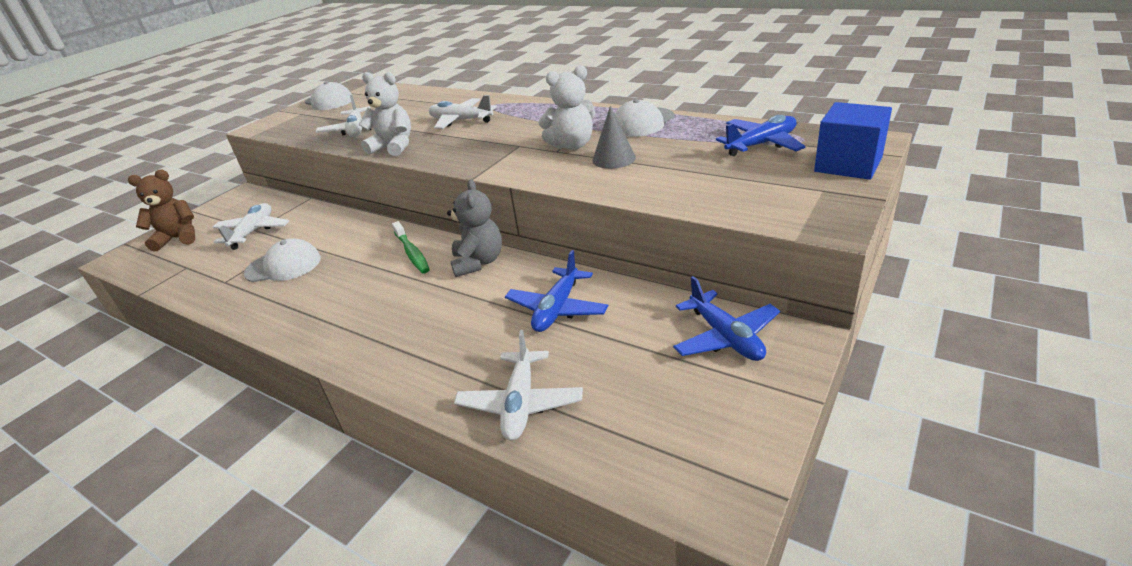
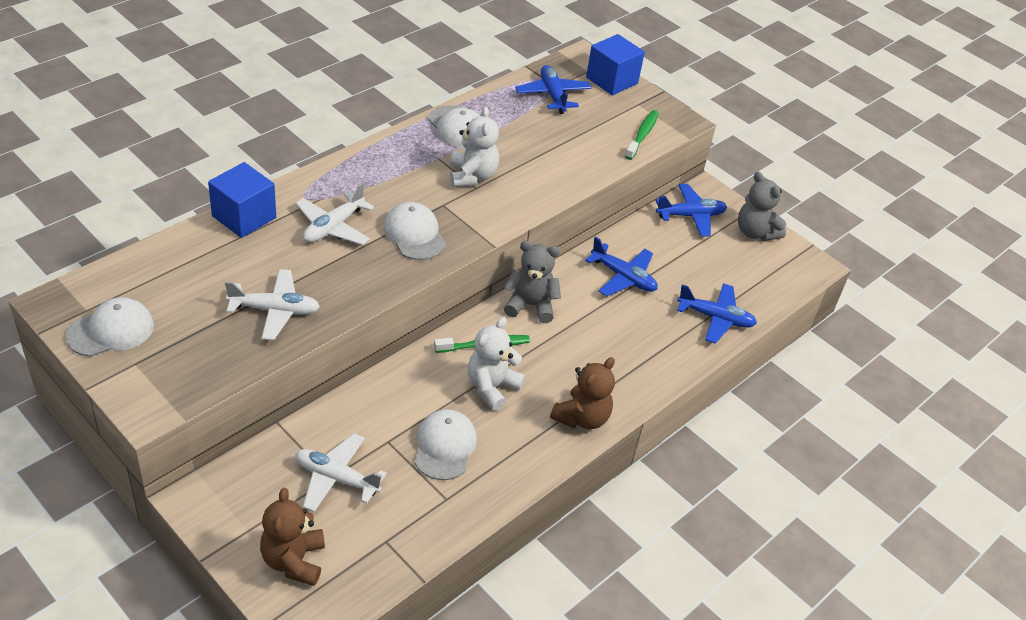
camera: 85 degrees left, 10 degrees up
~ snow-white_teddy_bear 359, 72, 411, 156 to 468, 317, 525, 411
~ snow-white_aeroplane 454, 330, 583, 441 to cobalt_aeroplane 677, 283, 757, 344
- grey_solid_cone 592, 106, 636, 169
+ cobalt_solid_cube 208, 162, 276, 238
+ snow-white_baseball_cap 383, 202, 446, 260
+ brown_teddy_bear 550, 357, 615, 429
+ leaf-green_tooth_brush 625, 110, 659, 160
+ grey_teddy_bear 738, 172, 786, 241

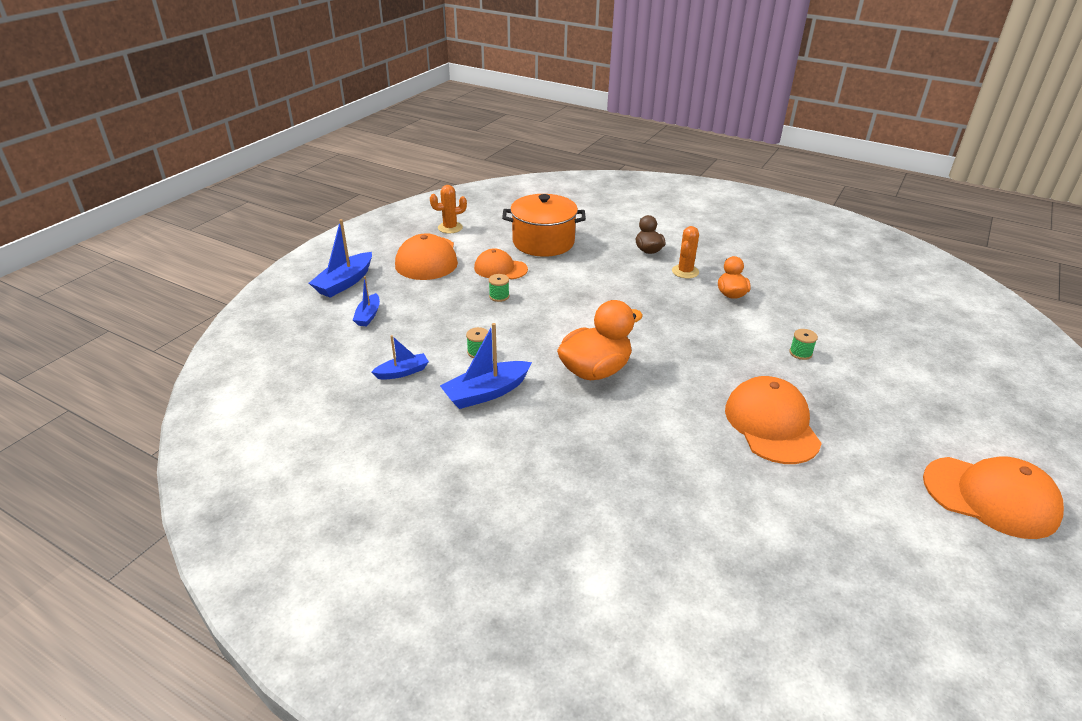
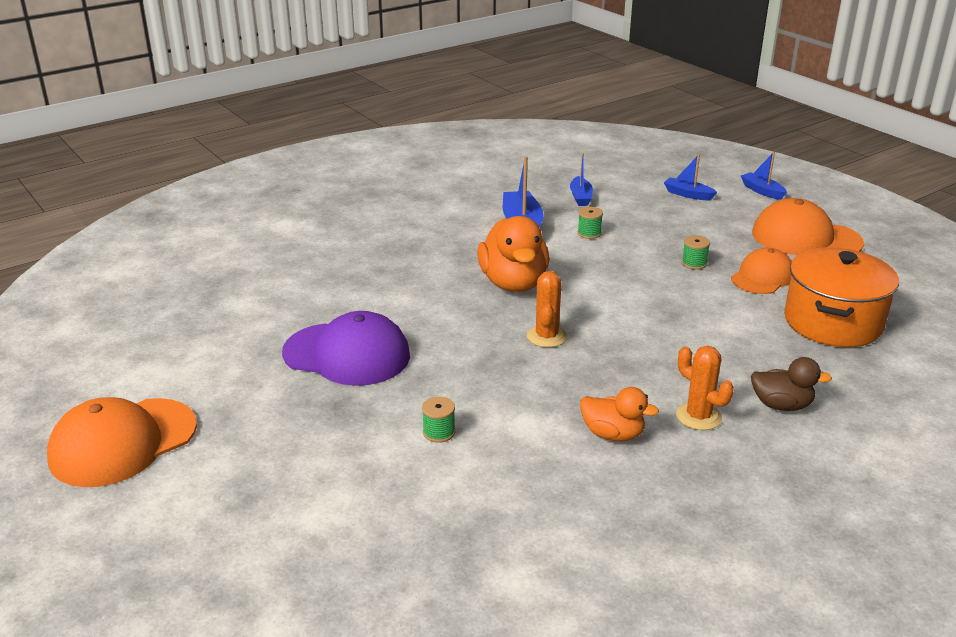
camera: 115 degrees right, 5 degrees down
~ cobalt_boat 309, 219, 372, 298 = 741, 152, 787, 200 x0.60
~ bright_orange_cactus 430, 185, 467, 234 to 527, 270, 567, 348
~ bright_orange_baseball_cap 725, 376, 822, 464 to purple_baseball_cap 282, 311, 410, 386

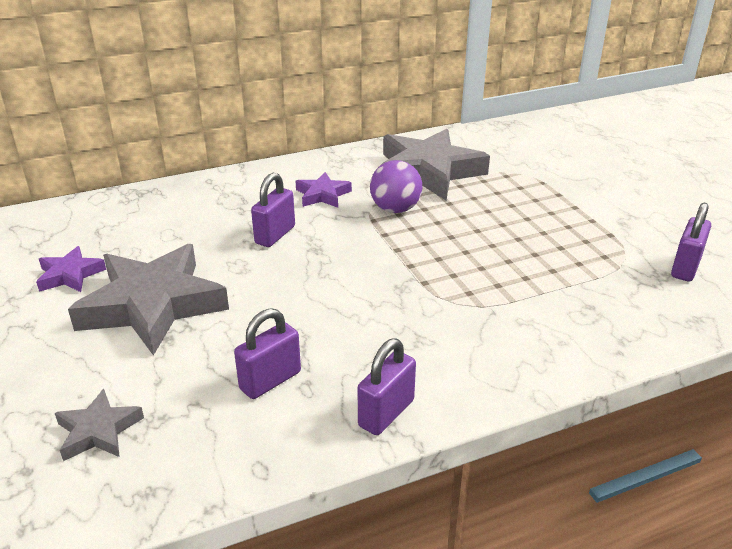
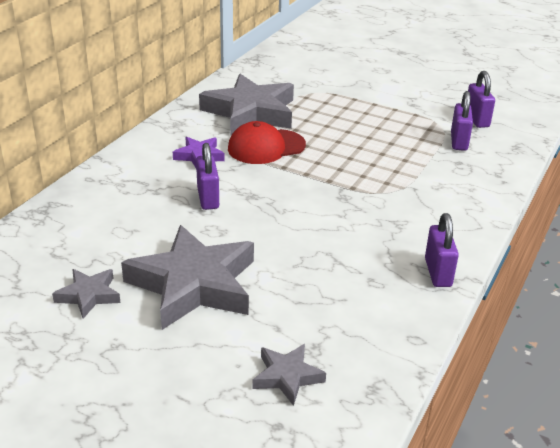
camera: 40 degrees left, 0 degrees up
~ purple_star_shape 36, 246, 106, 292 to grey_star_shape 52, 269, 121, 319
~ purple_lock 234, 308, 301, 399 to 451, 91, 473, 151
~ purple_sphere 370, 160, 423, 213 to red_baseball_cap 228, 121, 306, 164

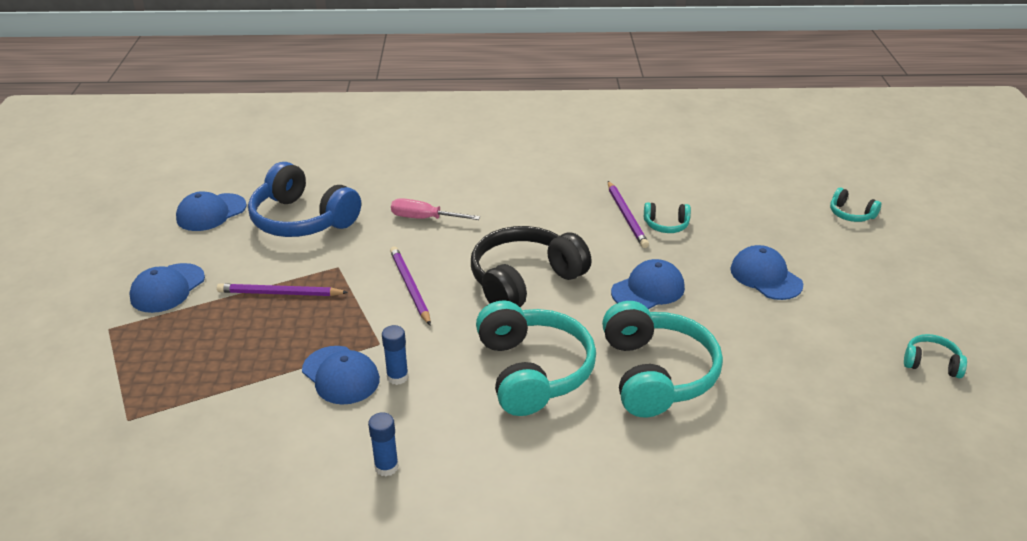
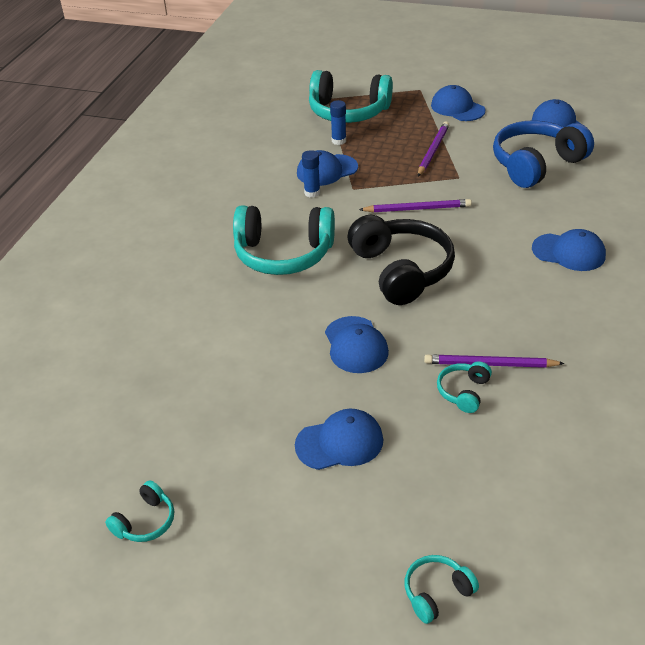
camera: 110 degrees right, 5 degrees up
~ cobalt_glue 368, 412, 399, 476 to 330, 100, 346, 145
- rosy_screwdriver 391, 198, 480, 220
~ aqua_headphones 602, 301, 723, 417 to 309, 70, 393, 123
+ cobalt_baseball_cap 532, 229, 606, 271

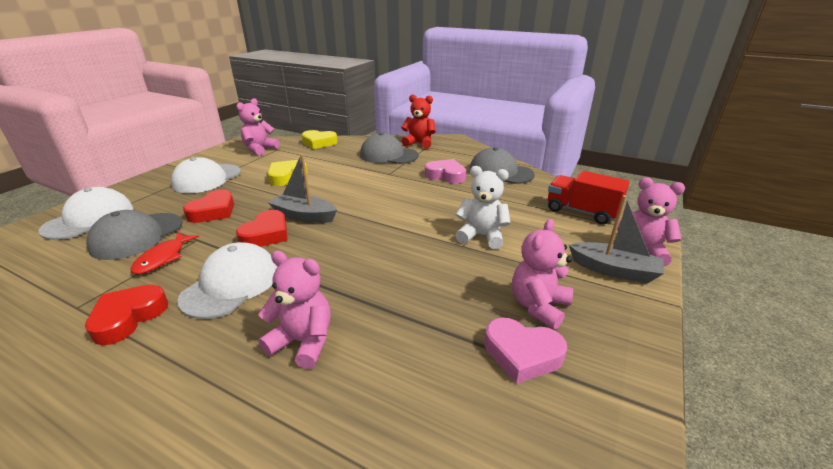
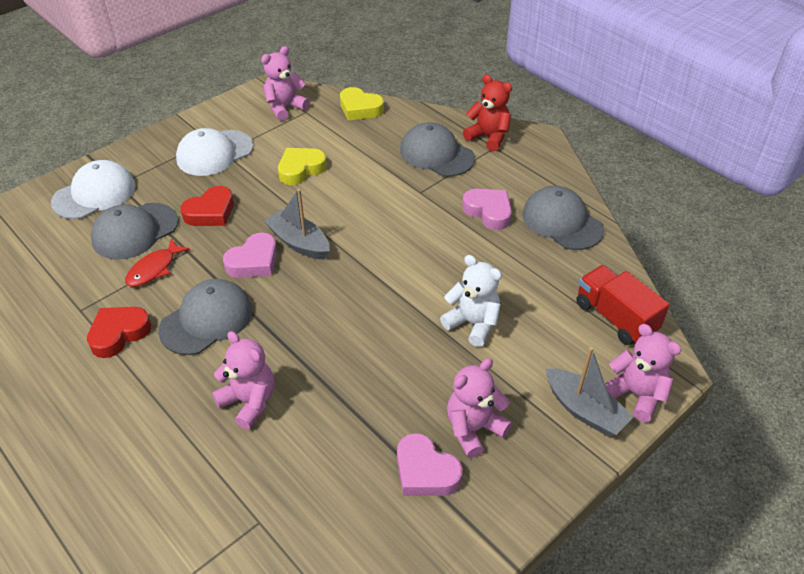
camera: 20 degrees right, 15 degrees up
~ snow-white_baseball_cap 178, 242, 277, 319 to grey_baseball_cap 158, 279, 252, 355
~ red_heart 236, 210, 288, 247 to rosy_heart 223, 233, 277, 278

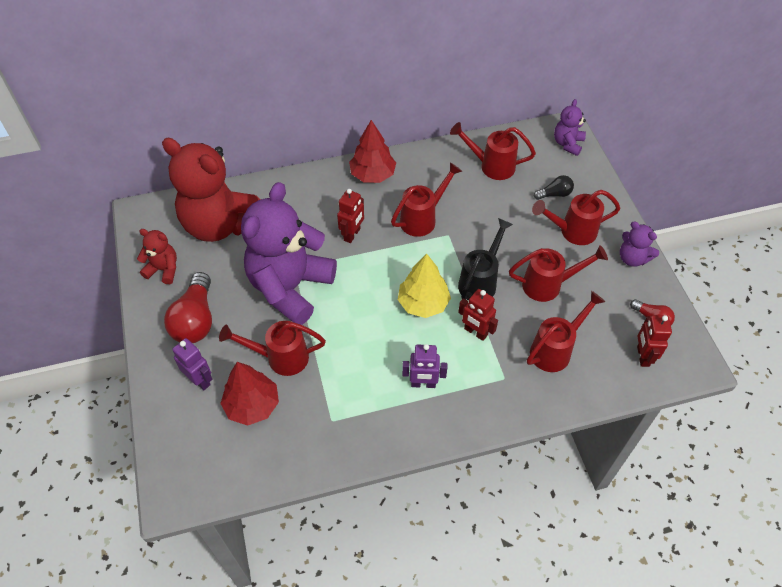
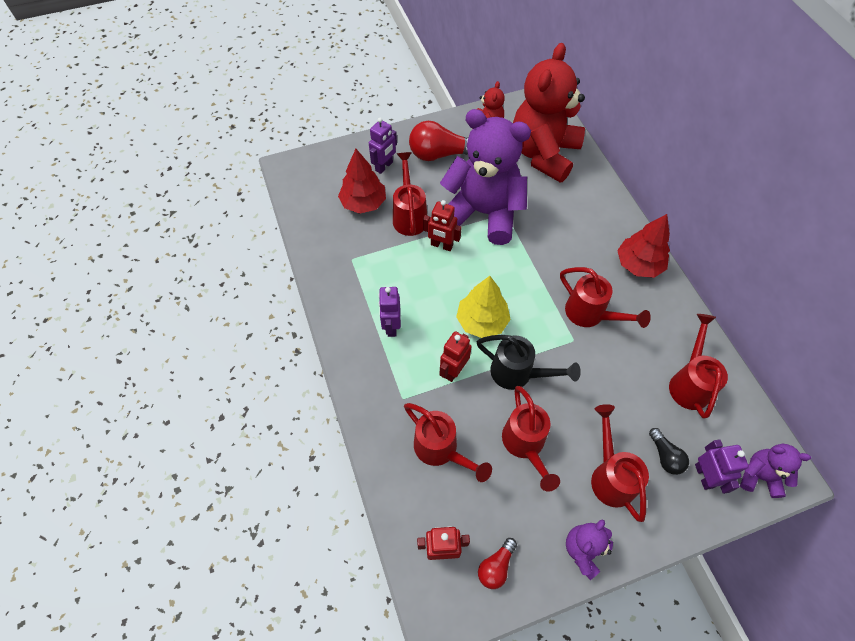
camera: 85 degrees right, 5 degrees up
~ red_robot_figure 337, 189, 364, 243 to 423, 200, 462, 251
+ purple_robot_figure 695, 439, 749, 494

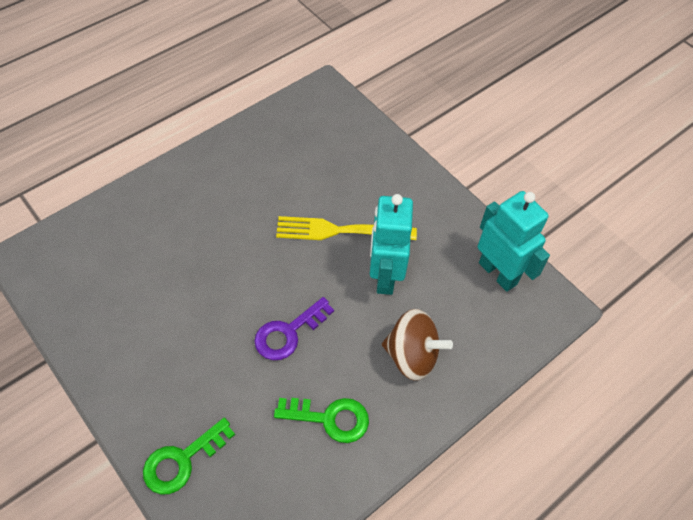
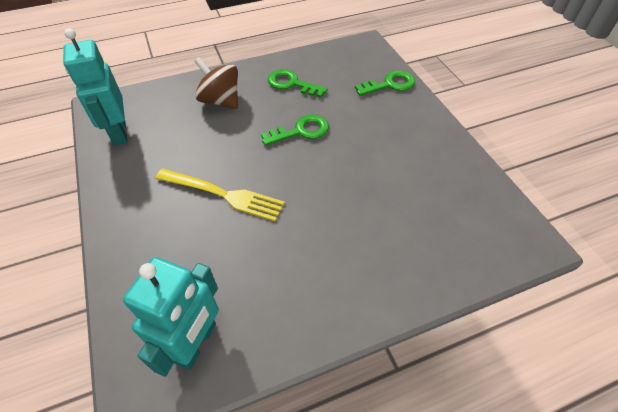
camera: 160 degrees left, 5 degrees down
~ purple_key 254, 297, 334, 360 to leaf-green_key 261, 115, 329, 146
~ aqua_robot_figure 370, 194, 413, 295 to 123, 257, 219, 377

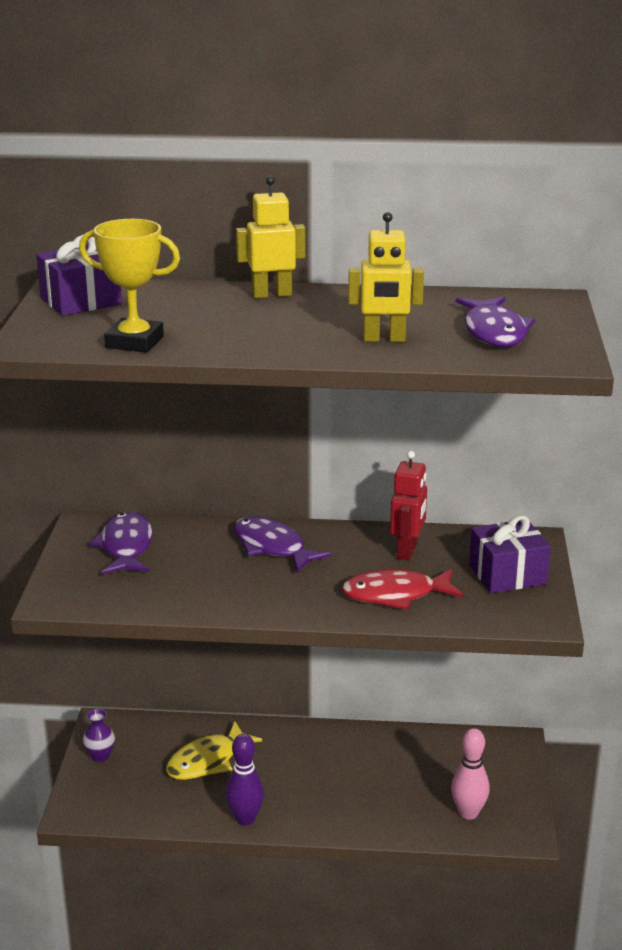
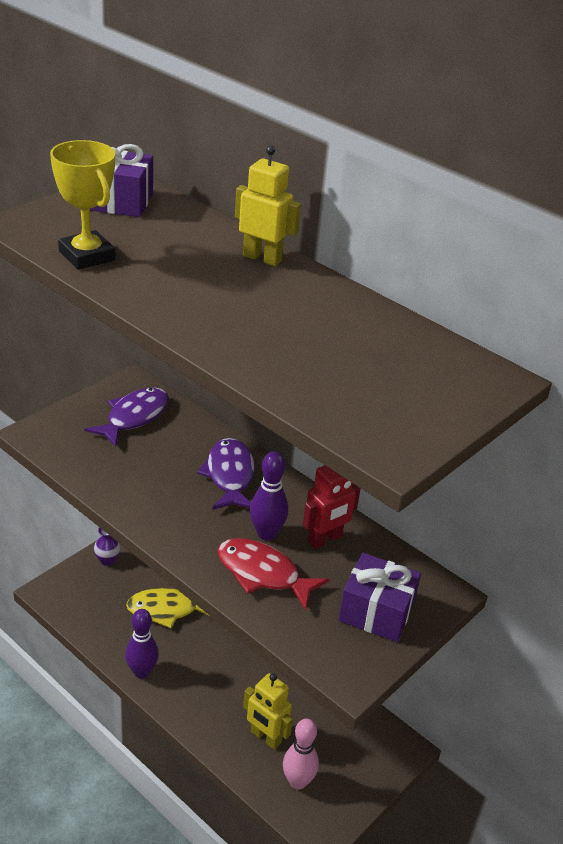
camera: 35 degrees right, 10 degrees up
~ yellow_robot_figure 348, 212, 424, 342 to 243, 673, 293, 750
- purple_fish_figure 456, 297, 535, 347
+ purple_bowling_pin 250, 451, 288, 540

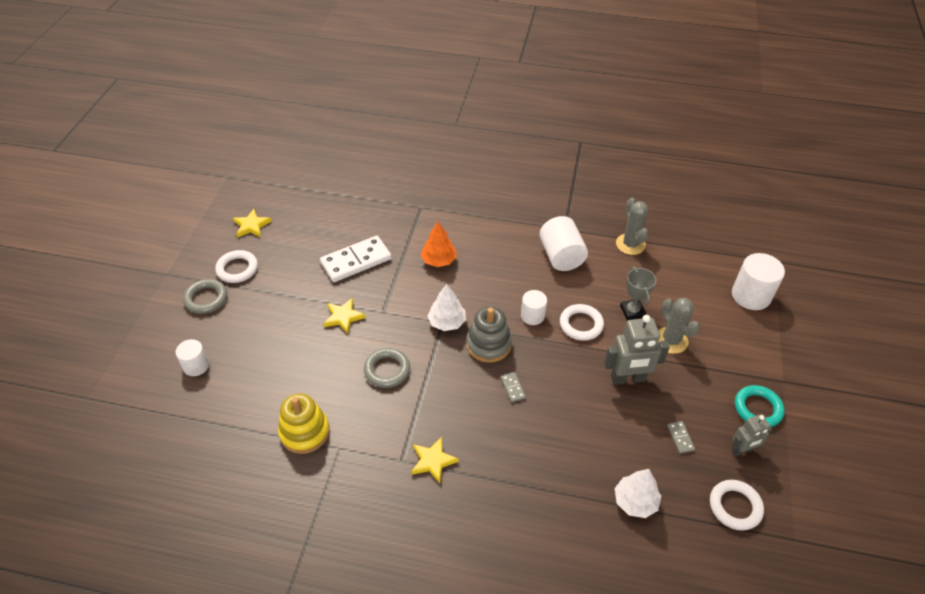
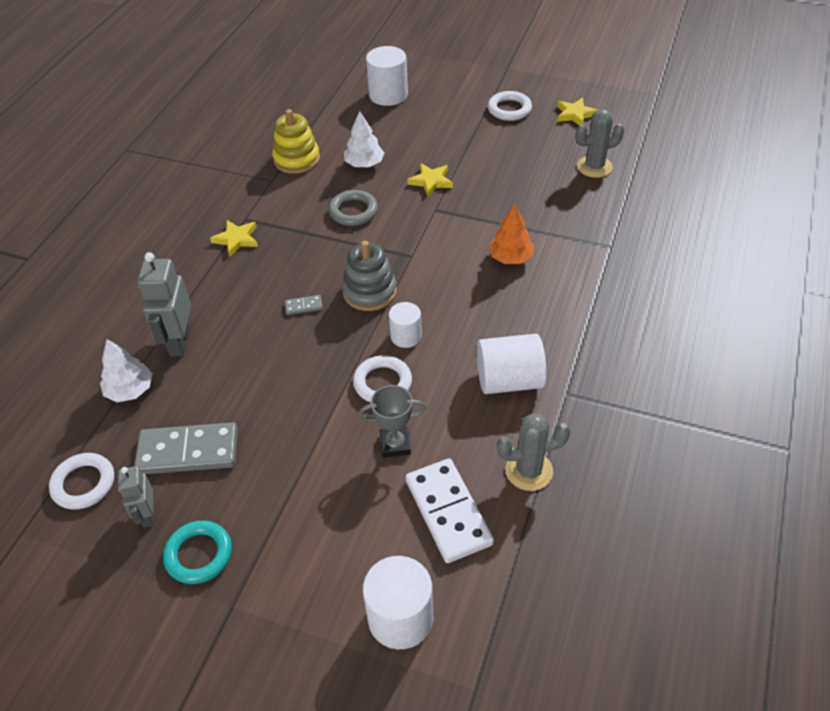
camera: 100 degrees right, 0 degrees up
~ snow-white_cylinder_shape 175, 339, 209, 376 = 366, 46, 408, 106 x1.64
- grey_ring 183, 279, 227, 314
~ snow-white_domino 320, 236, 391, 282 to 406, 458, 494, 563
~ snow-white_tree 427, 284, 466, 331 to 344, 111, 385, 167
~ grey_robot_figure 604, 315, 670, 385 to 137, 252, 191, 357
~ grey_cactus 658, 298, 700, 354 to 575, 109, 624, 178
~ grey_domino 667, 421, 695, 454 = 134, 422, 238, 474 x2.34

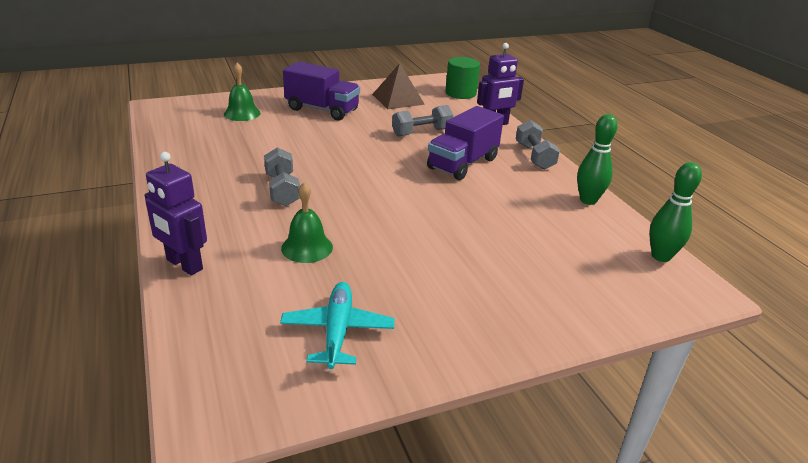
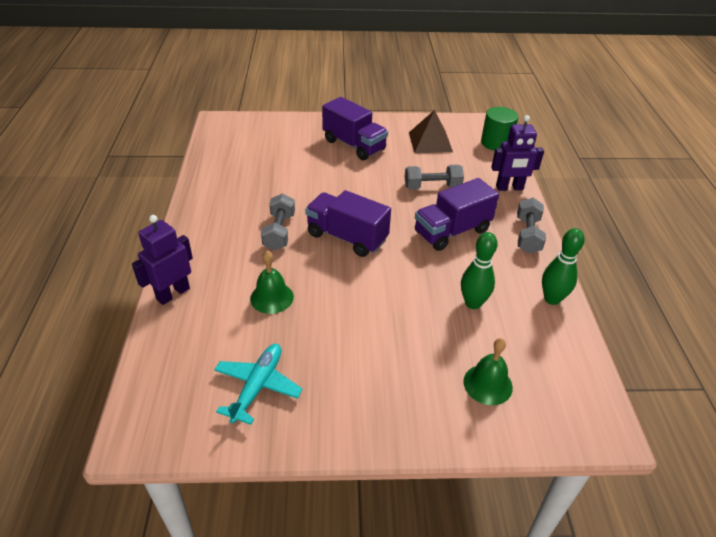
camera: 20 degrees right, 10 degrees up
~ purple_robot_figure 145, 152, 207, 275 = 132, 215, 193, 305 75 degrees clockwise
~ leaf-green_school_bell 224, 63, 261, 121 to 463, 338, 513, 405
~ leaf-green_bowling_pin 649, 162, 702, 262 to 461, 232, 498, 309
+ purple_toy_truck 305, 190, 391, 257

